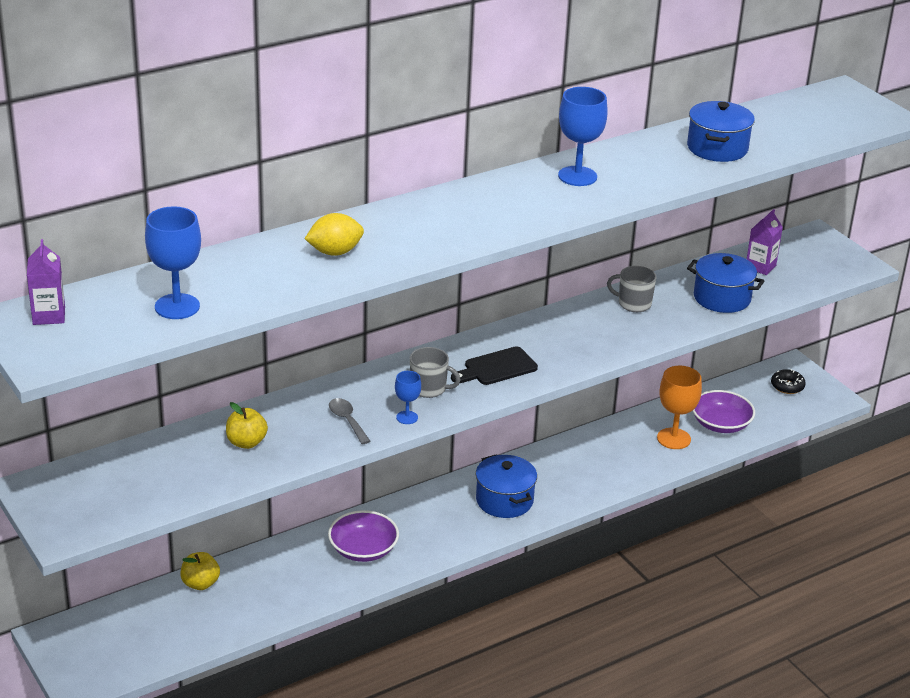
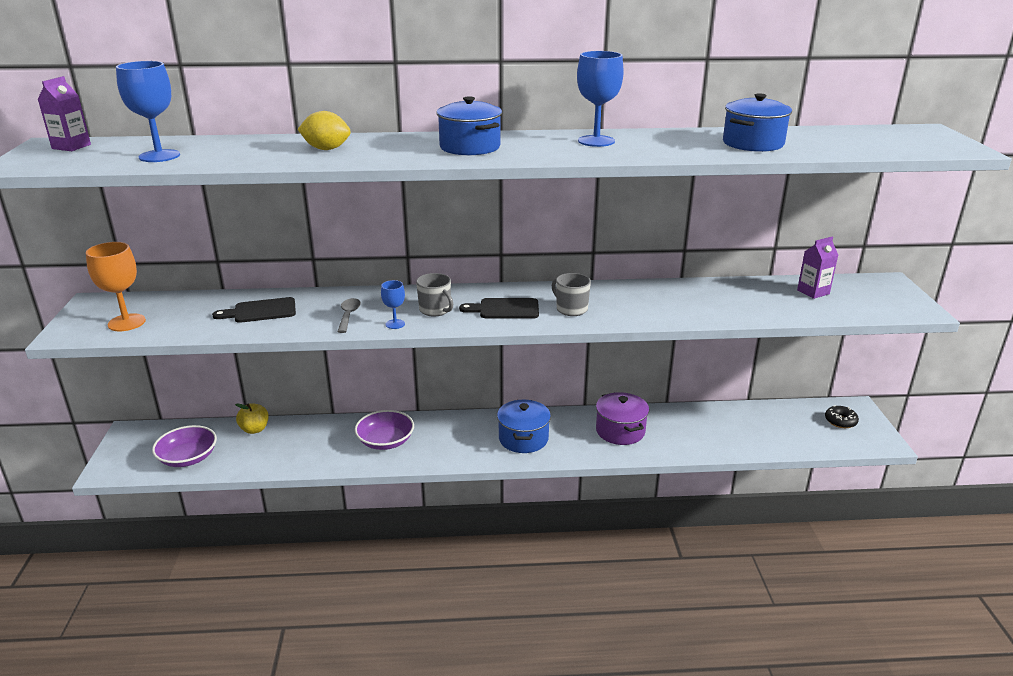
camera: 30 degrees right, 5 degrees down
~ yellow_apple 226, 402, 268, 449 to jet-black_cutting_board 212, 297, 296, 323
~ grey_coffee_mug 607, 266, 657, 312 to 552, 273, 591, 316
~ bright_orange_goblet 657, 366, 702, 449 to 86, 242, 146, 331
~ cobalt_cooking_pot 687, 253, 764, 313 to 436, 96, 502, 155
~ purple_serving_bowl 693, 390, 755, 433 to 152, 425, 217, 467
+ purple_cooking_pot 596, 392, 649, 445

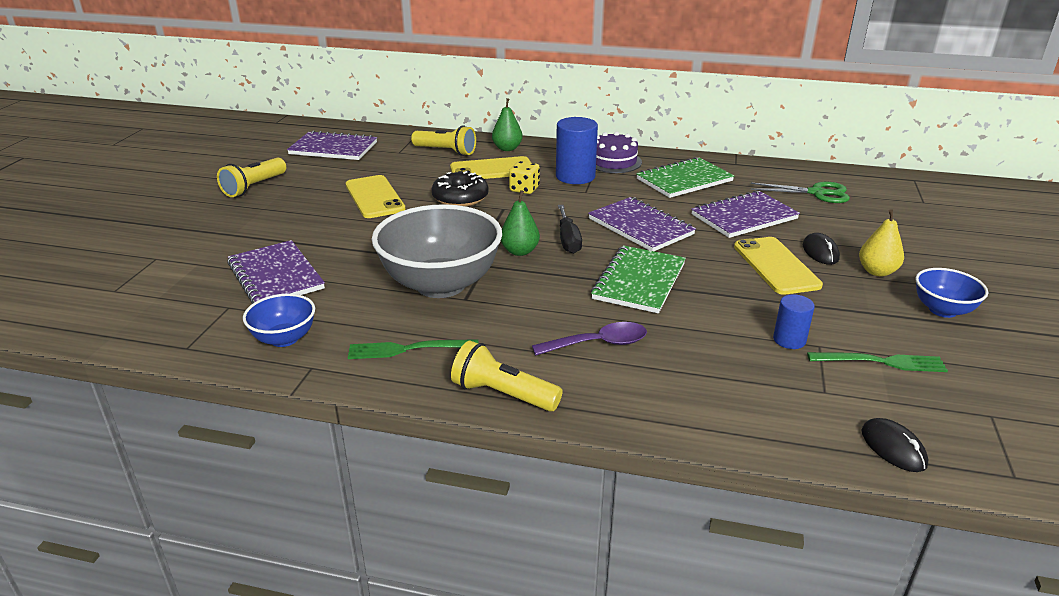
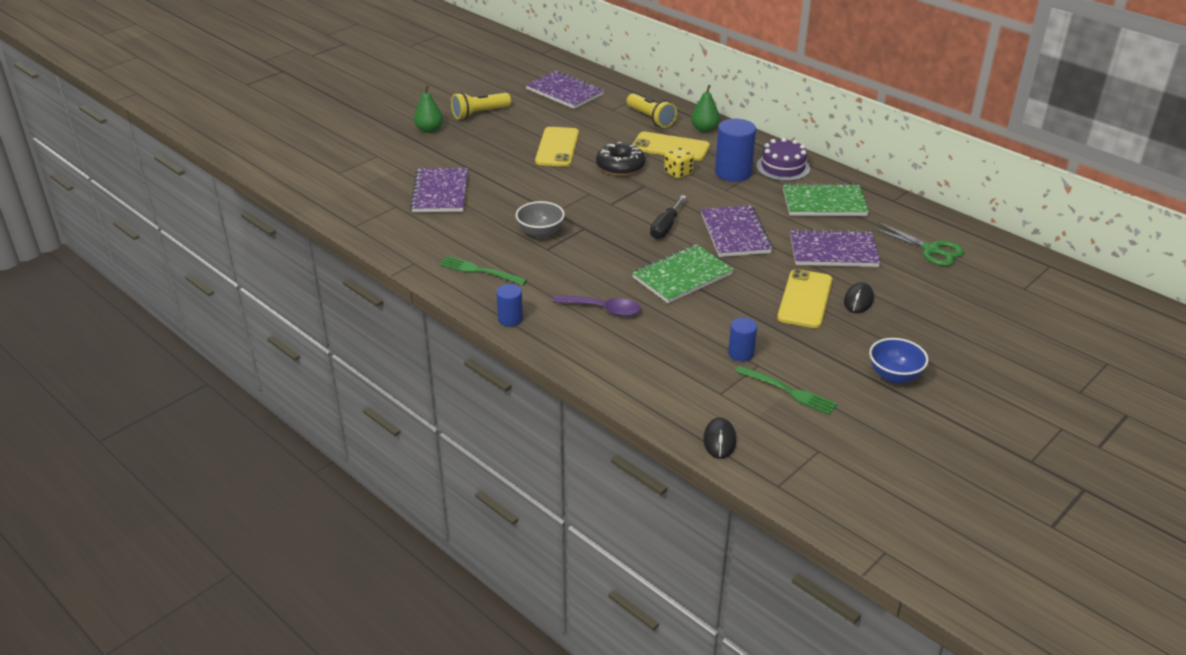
camera: 30 degrees right, 5 degrees up
- cobalt_serving_bowl 243, 293, 315, 347
~ grey_serving_bowl 372, 204, 502, 298 = 516, 201, 565, 239 x0.50
~ yellow_pocket_torch 451, 340, 563, 412 to cobalt_cylinder_shape 496, 284, 523, 327
~ leaf-green_pear_fruit 501, 190, 540, 256 to 414, 85, 443, 133
- yellow_pear_fruit 859, 209, 904, 276

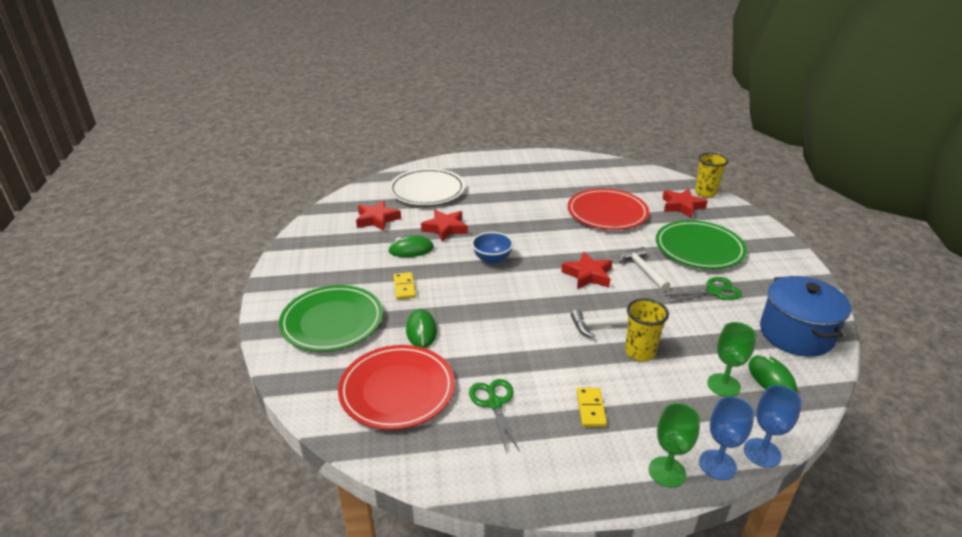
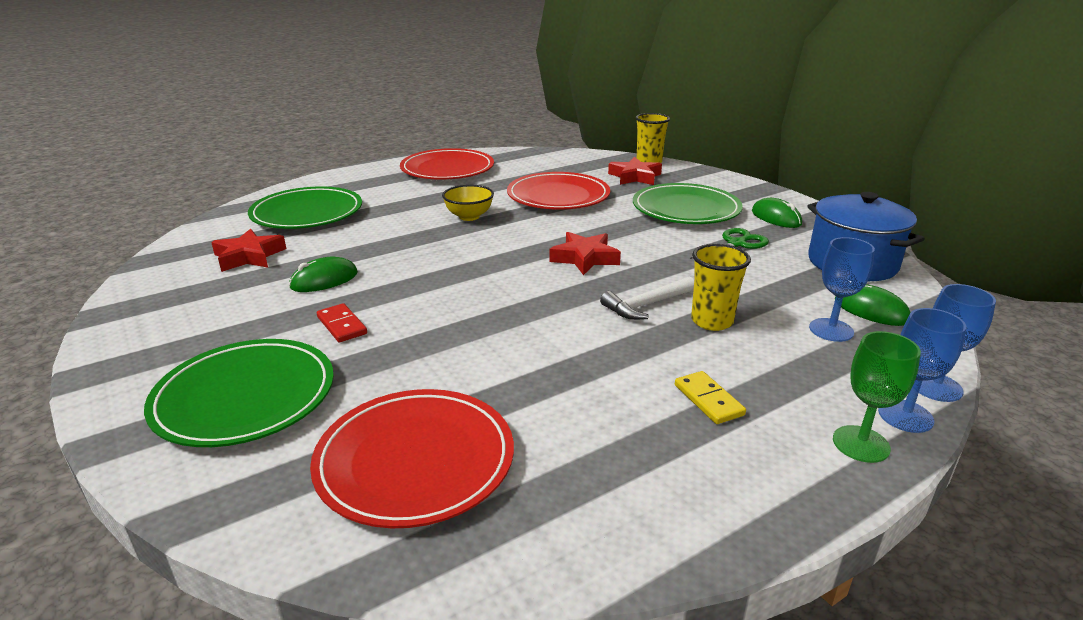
camera: 25 degrees left, 5 degrees down
~ snow-white_plate 389, 168, 465, 205 to leaf-green_plate 248, 186, 362, 229
~ yellow_domino 393, 272, 416, 300 to red_domino 317, 303, 367, 342
~ leaf-green_computer_mouse 406, 309, 437, 348 to 752, 198, 802, 228
- red_star_shape 421, 210, 468, 242
- leaf-green_scissors 469, 379, 520, 454
- cobalt_serving_bowl 472, 232, 513, 264
- snow-white_hammer 619, 247, 670, 291
~ leaf-green_goblet 707, 322, 756, 397 to cobalt_goblet 809, 237, 875, 342
+ red_plate 400, 148, 494, 180
+ yellow_serving_bowl 442, 185, 494, 221

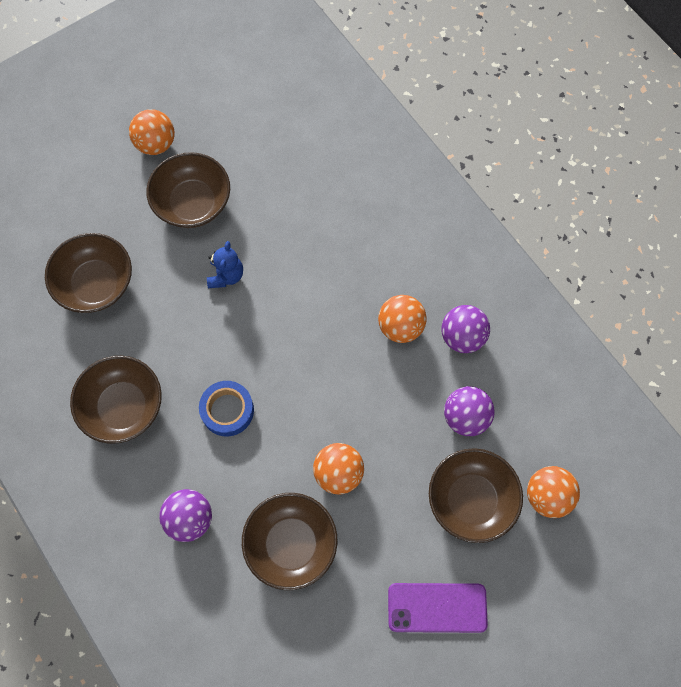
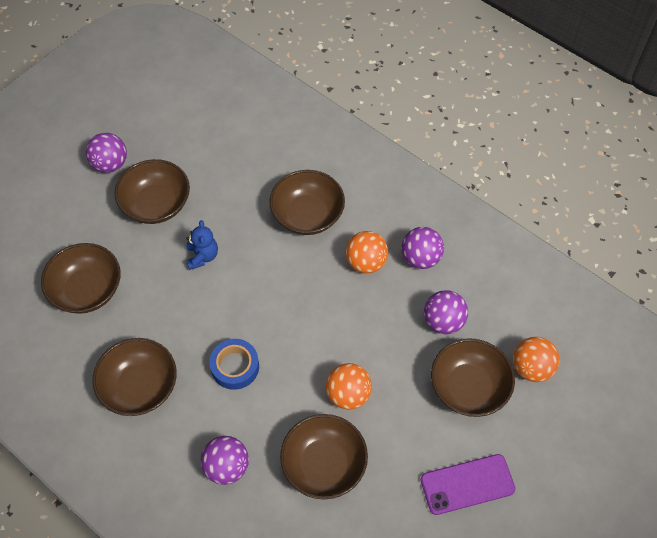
camera: 15 degrees left, 10 degrees down
~ bright_orange_sphere 129, 109, 175, 155 to purple_sphere 86, 133, 127, 173
+ brown_serving_bowl 269, 170, 345, 235

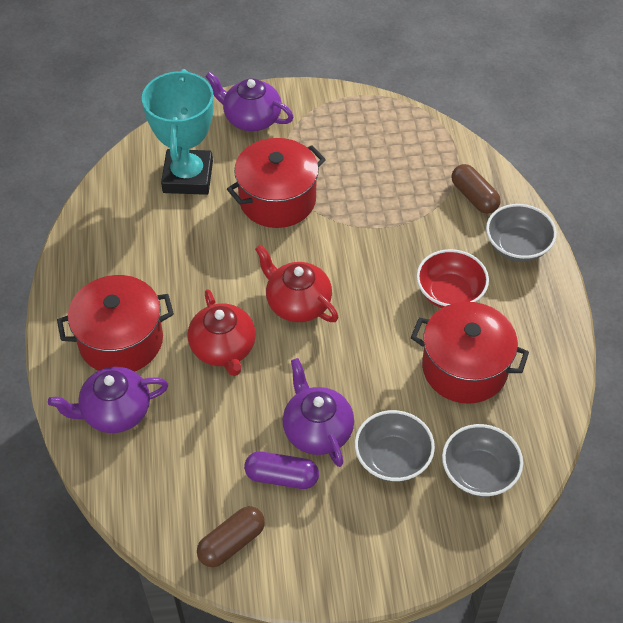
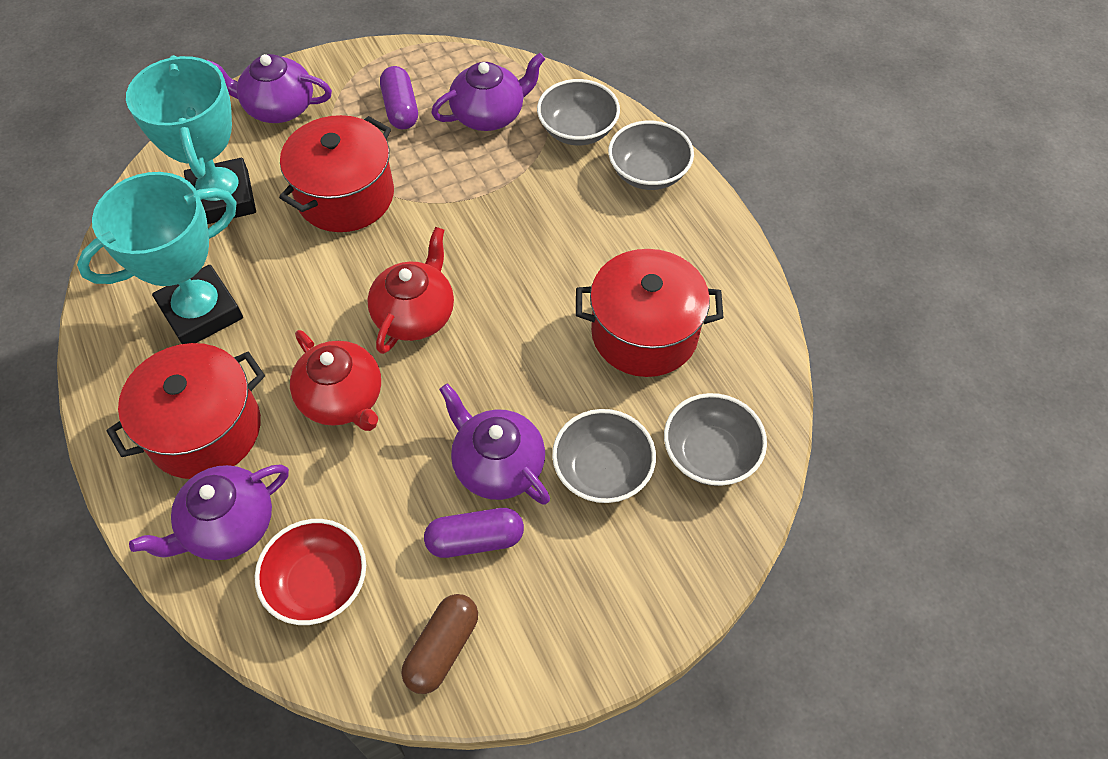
camera: 20 degrees left, 5 degrees up
~ red_tea_pot 255, 245, 338, 322 = 367, 227, 454, 354 90 degrees clockwise
~ red_serving_bowl 416, 249, 489, 308 to 255, 519, 366, 625
~ brown_pill 451, 164, 501, 214 to grey_serving_bowl 537, 79, 620, 145
+ aqua_prize_cup 77, 172, 243, 344
+ purple_pill 380, 66, 418, 129
+ purple_tea_pot 431, 53, 545, 131

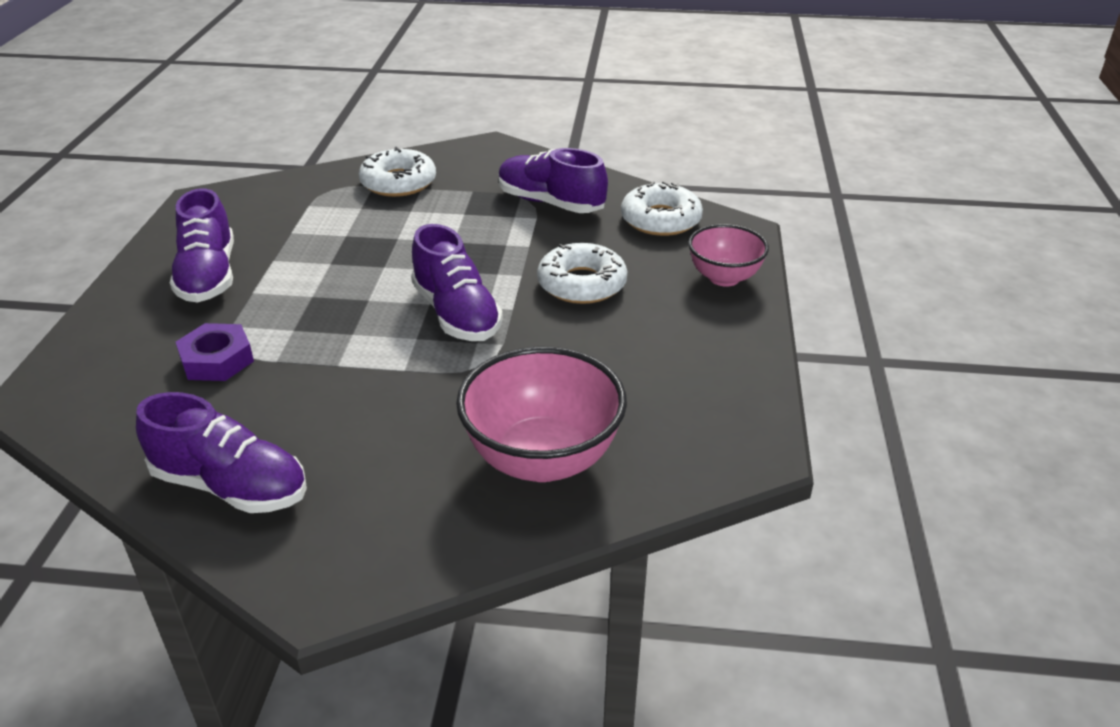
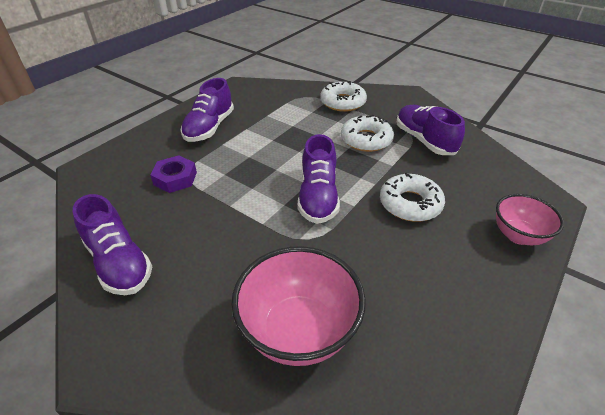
camera: 30 degrees right, 5 degrees up
~ snow-white_doughnut 621, 181, 703, 236 to 341, 115, 394, 152

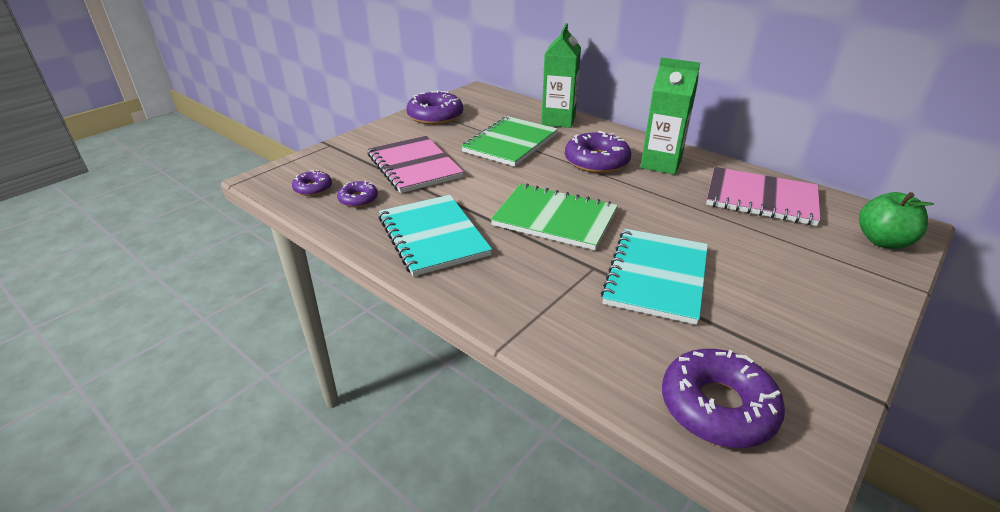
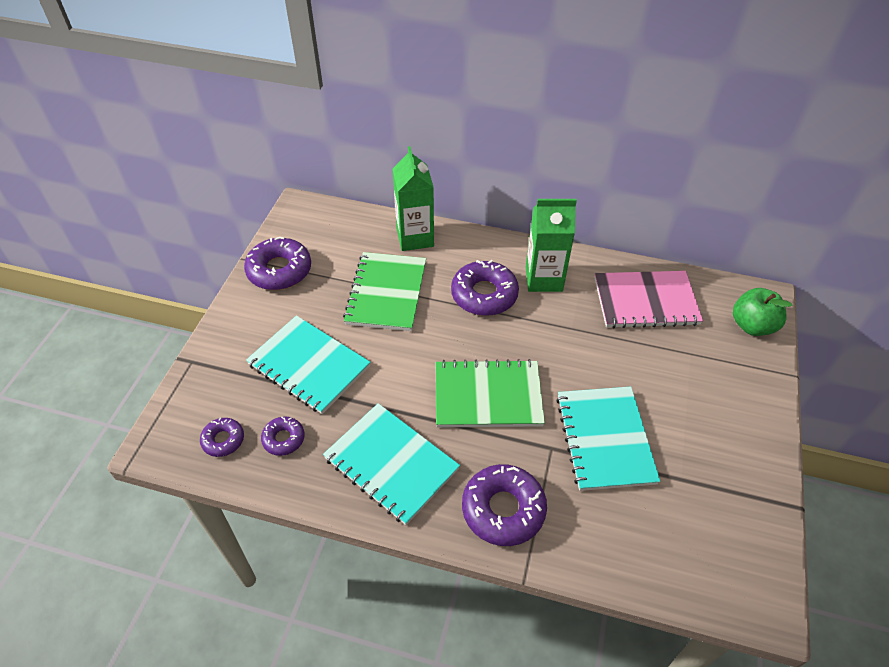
camera: 25 degrees left, 15 degrees up
~ rosy_notepad 367, 136, 464, 193 to aqua_notepad 246, 315, 371, 414
~ purple_doughnut 662, 349, 785, 448 to 462, 464, 547, 546

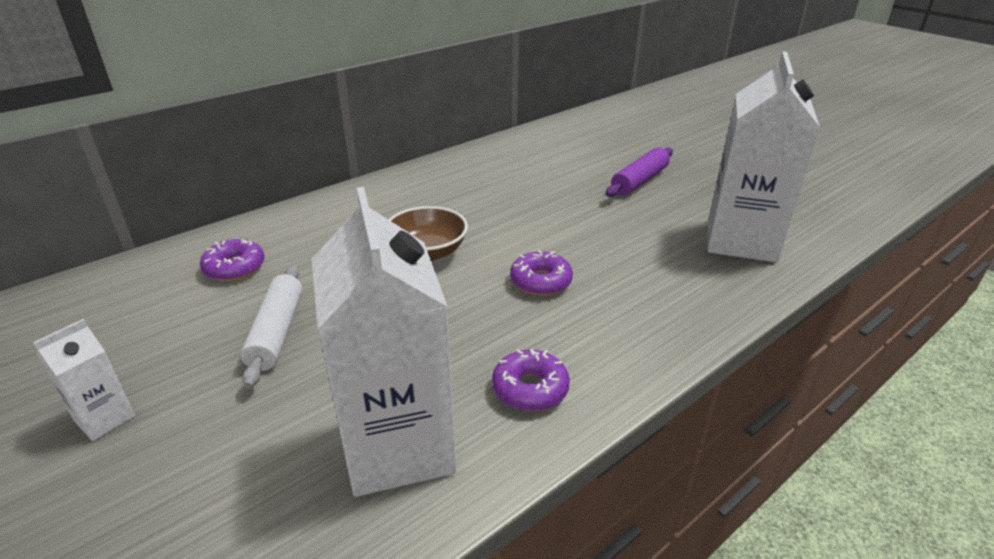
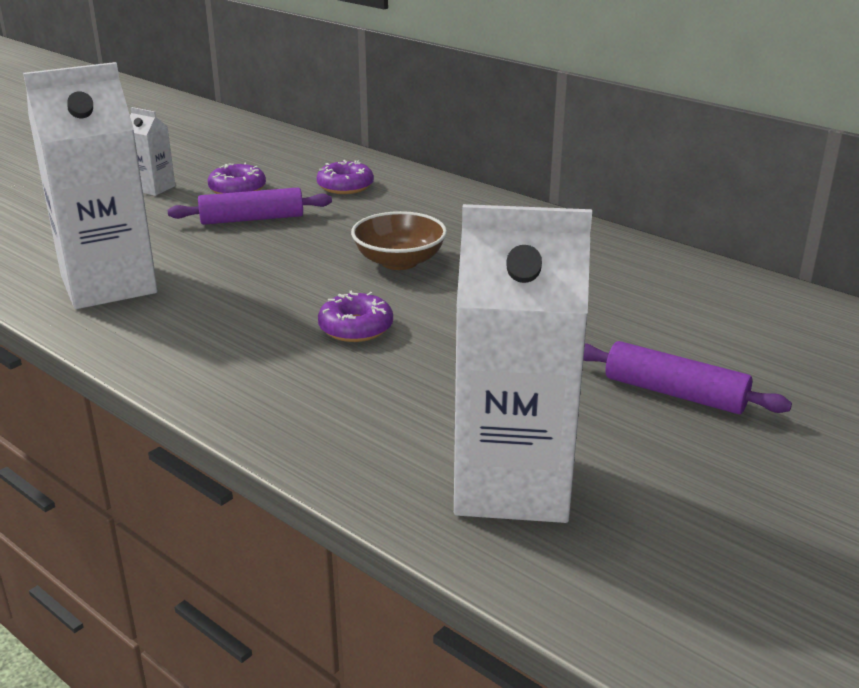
camera: 80 degrees right, 5 degrees down
~ snow-white_rolling_pin 241, 265, 302, 388 to purple_rolling_pin 168, 187, 332, 225
~ purple_doughnut 492, 349, 570, 411 to 208, 162, 266, 194

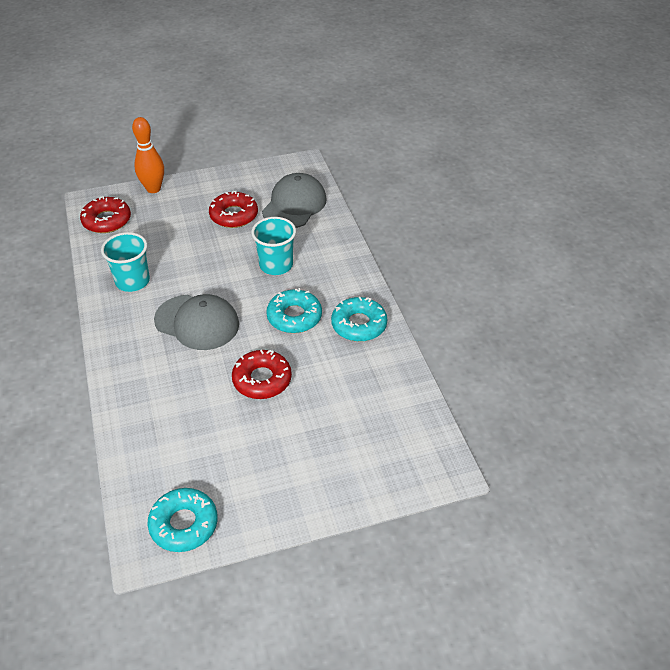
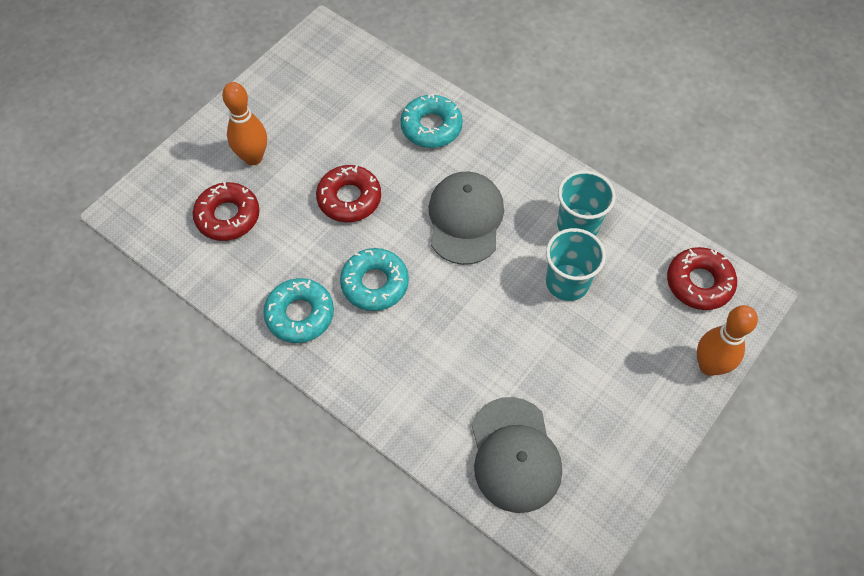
camera: 145 degrees right, 15 degrees up
~ aqua_doughnut 148, 488, 218, 552 to 401, 94, 463, 148
~ grey_baseball_cap 154, 294, 239, 350 = 429, 172, 504, 265 105 degrees clockwise
~ red_doughnut 209, 191, 258, 228 to 193, 182, 260, 241
~ aqua_cup 251, 217, 296, 275 to 546, 228, 606, 301
+ bright_orange_bowling_pin 222, 82, 267, 165

